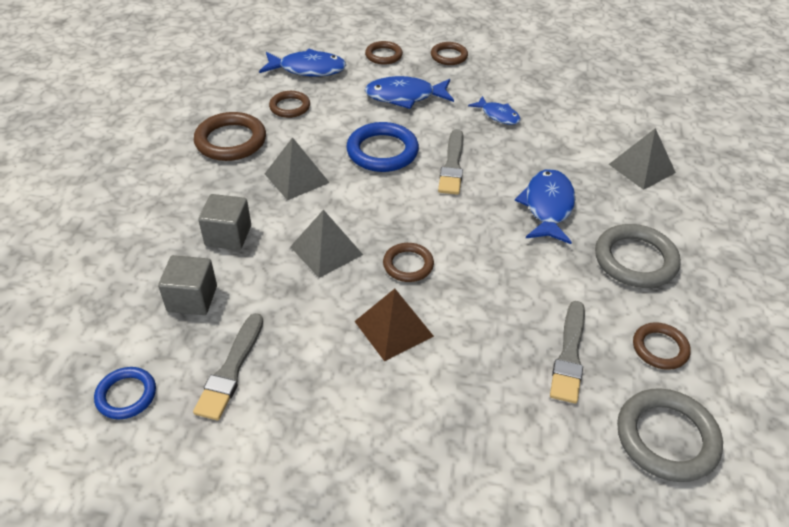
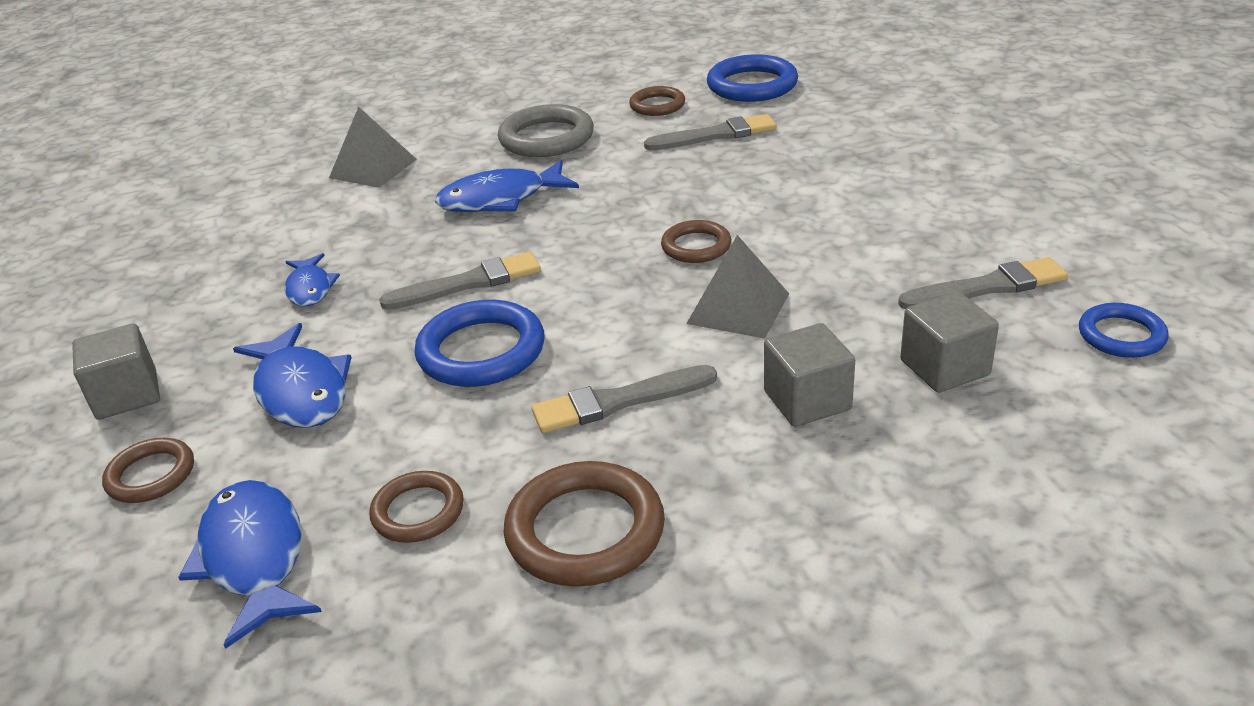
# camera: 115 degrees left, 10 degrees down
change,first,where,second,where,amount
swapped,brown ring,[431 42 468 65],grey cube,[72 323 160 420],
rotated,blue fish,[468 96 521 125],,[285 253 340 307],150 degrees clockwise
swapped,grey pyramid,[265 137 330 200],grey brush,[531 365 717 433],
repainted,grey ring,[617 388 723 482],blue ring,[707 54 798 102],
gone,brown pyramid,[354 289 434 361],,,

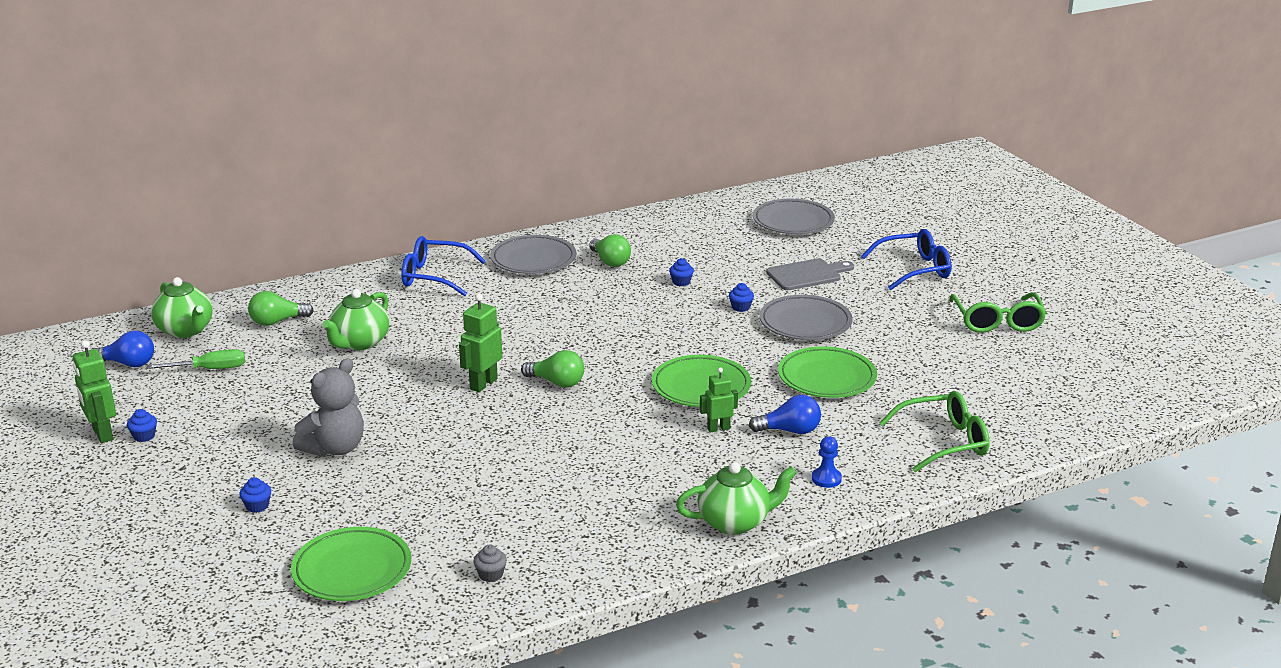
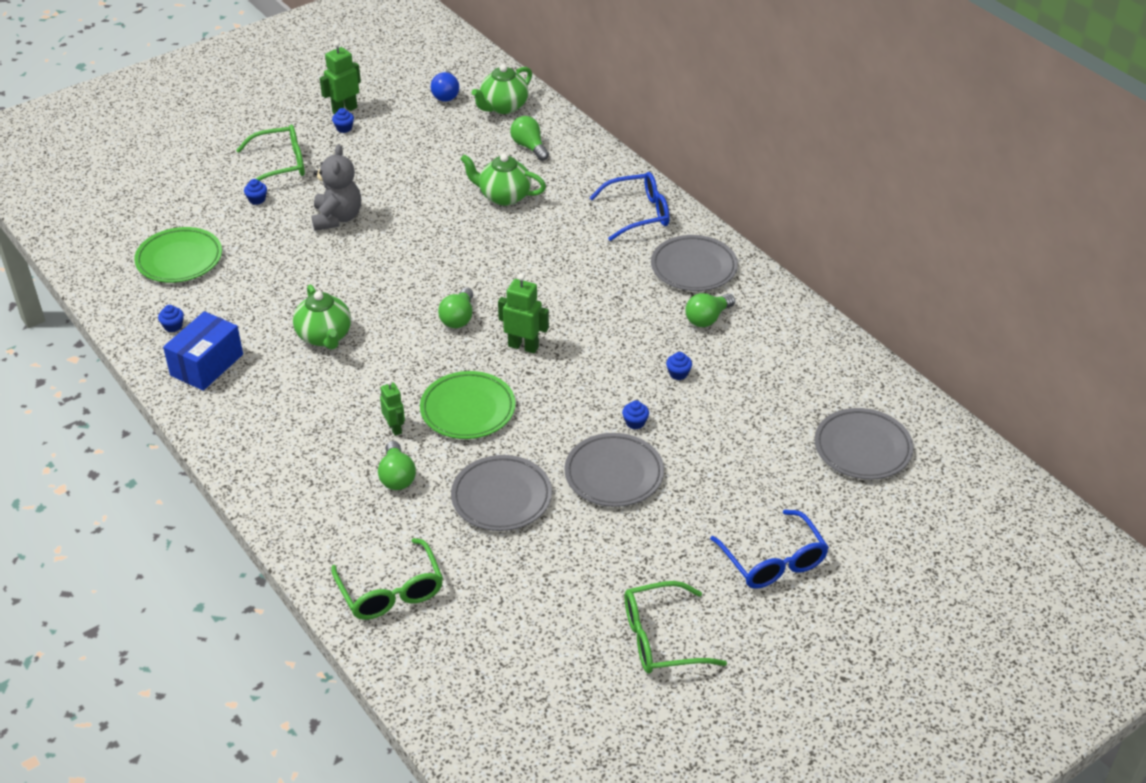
# camera: 80 degrees right, 15 degrees up
change,first,where,second,where,amount
repainted,grey cupcake,[473 545 507 582],blue cupcake,[158 305 184 332],
new,,,blue box,[163 311 243 391],
new,,,green glasses,[236 124 305 181],
shifted,green teapot,[676 462 797 535],,[293 284 351 350],
rotated,grey teddy bear,[293 358 364 457],,[311 145 361 231],120 degrees counterclockwise
repainted,blue light bulb,[749 395 821 434],green light bulb,[378 441 416 490],
repainted,green plate,[778 346 877 398],grey plate,[451 455 552 531],
shifted,green robot,[459 294 502 392],,[498 274 549 354],
rotated,blue glasses,[401 236 486 296],,[590 172 670 241],75 degrees clockwise
gone,green screwdriver,[146 349 245 369],,,
gone,grey cutting board,[766 258 854 290],,,
gone,blue pawn,[812 436 842 488],,,

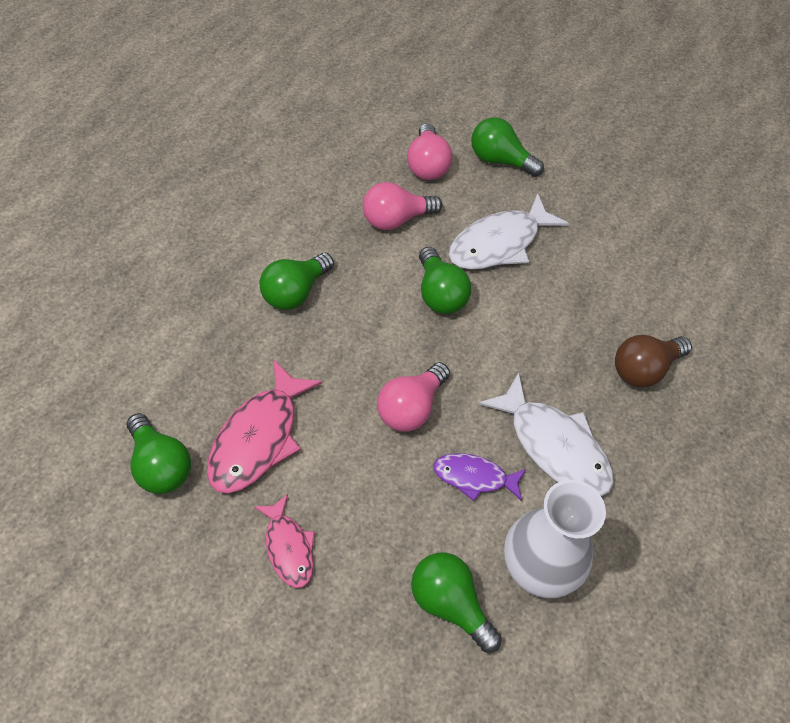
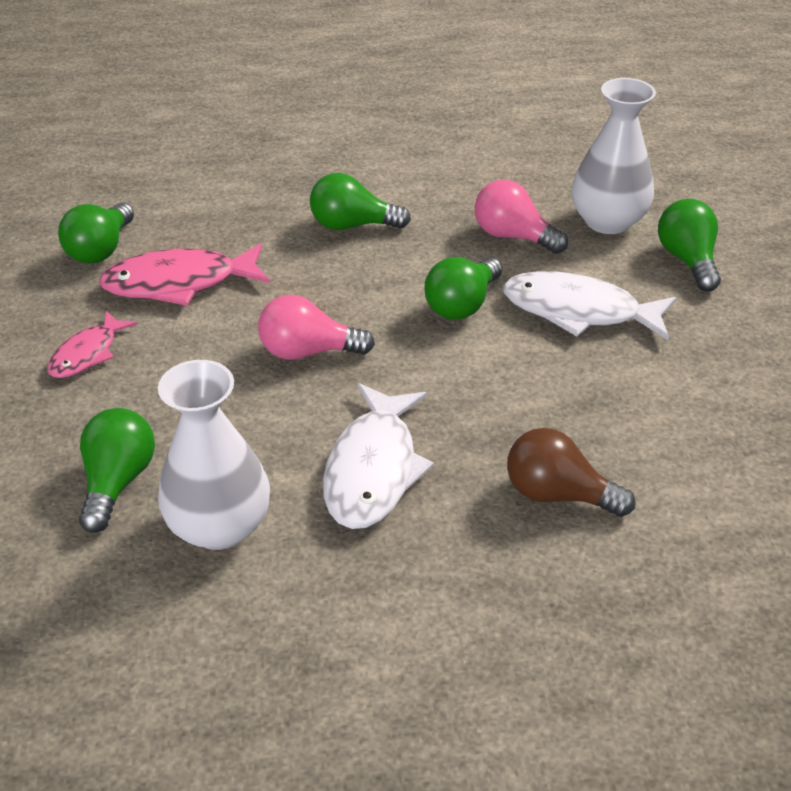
# camera: 55 degrees right, 15 degrees down
change,first,where,second,where,amount
swapped,pink light bulb,[407 123 452 180],white vase,[572 78 656 234],
gone,purple fish,[434 453 526 501],,,

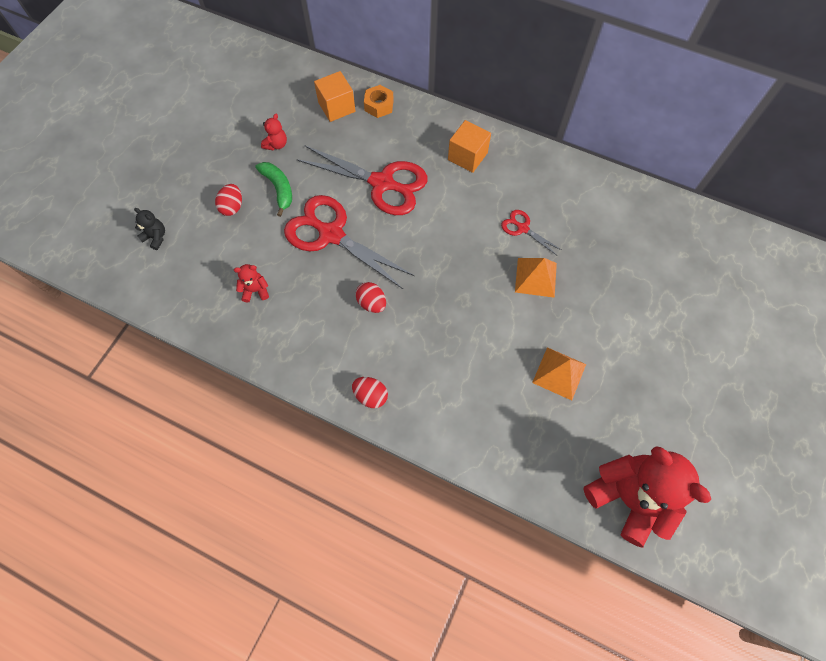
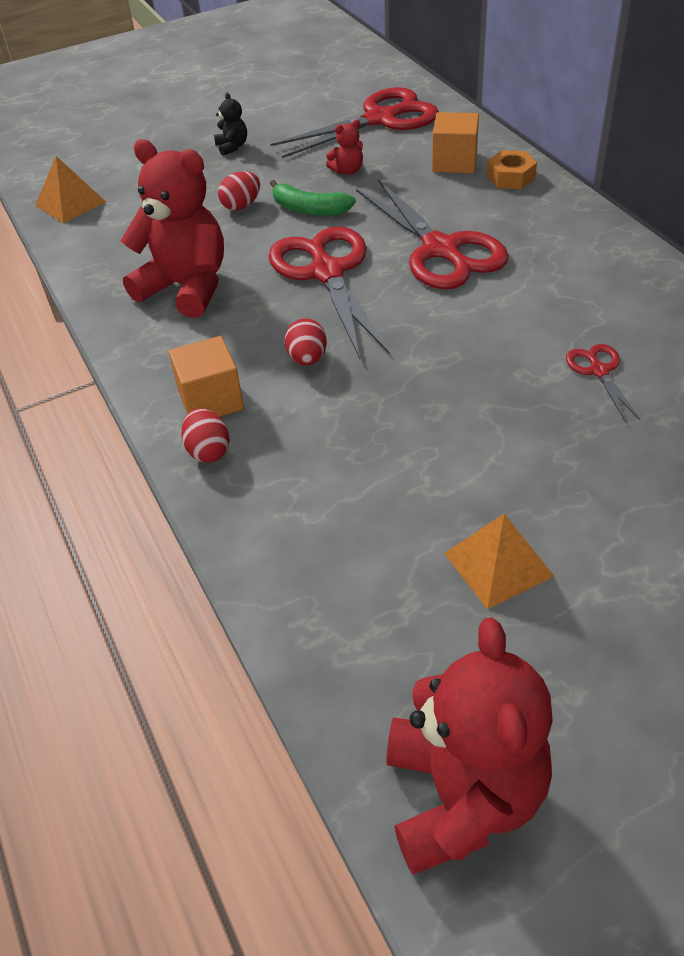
# camera: 40 degrees right, 20 degrees down
change,first,where,second,where,amount
shifted,orange pyramid,[515 258 557 298],,[35 156 106 224],
scaled,red teddy bear,[234 264 269 303],,[120 139 224 318],x2.39
shifted,orange cube,[448 120 491 173],,[169 336 244 417],
shifted,black teddy bear,[134 208 165 250],,[214 93 247 156],
new,,,red scissors,[270 87 439 158],
rotated,green banana,[255 162 292 217],,[270 180 356 216],105 degrees clockwise

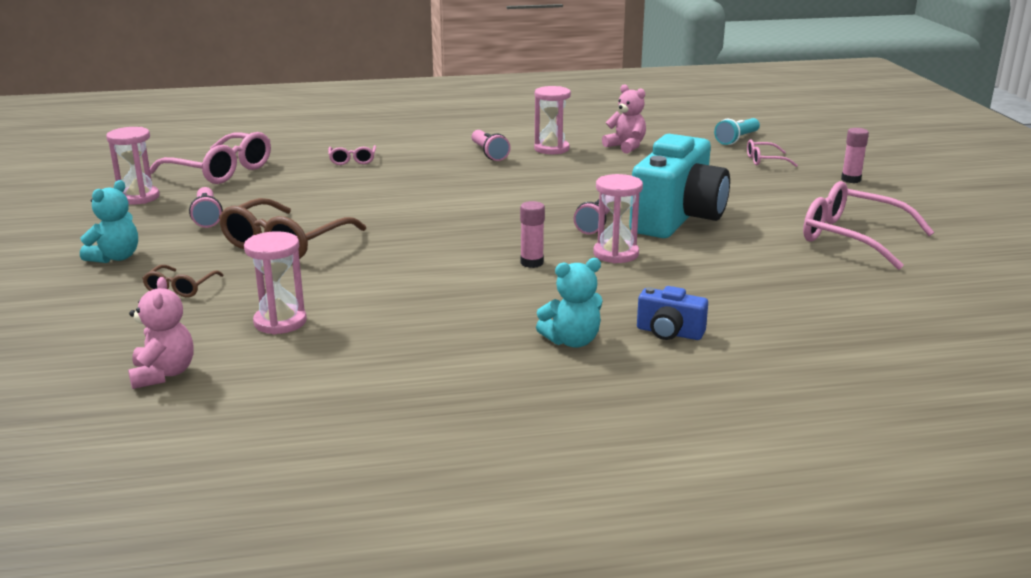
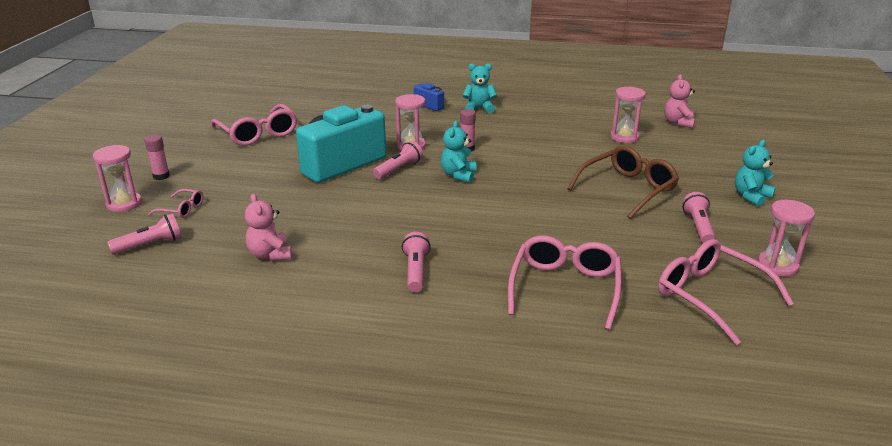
# camera: 160 degrees left, 5 degrees up
change,first,where,second,where,amount
shifted,pink hourglass,[534 86 571 154],,[93 145 142 212],
repainted,turquoise flashlight,[714 118 760 145],pink flashlight,[107 213 182 255],
new,,,turquoise teddy bear,[441 121 476 183],
scaled,pink glasses,[328 145 376 165],,[508 236 622 330],x2.01
gone,brown glasses,[142 265 224 297],,,

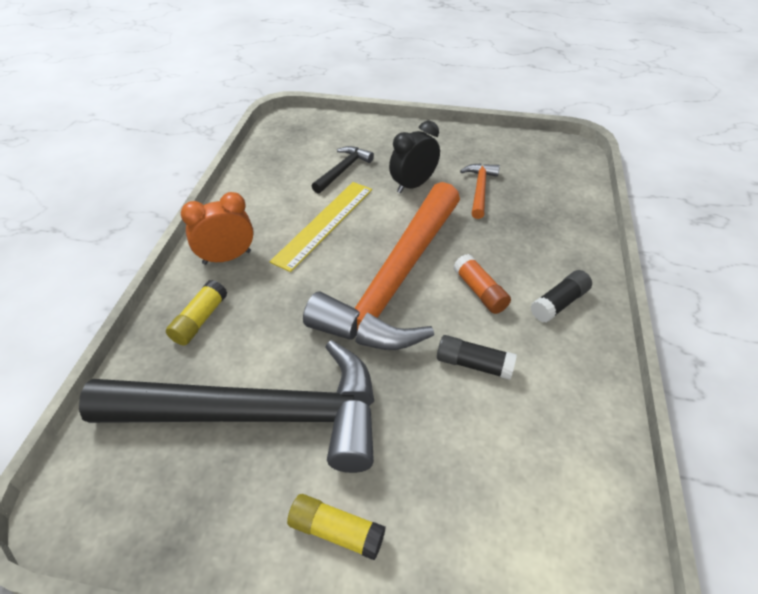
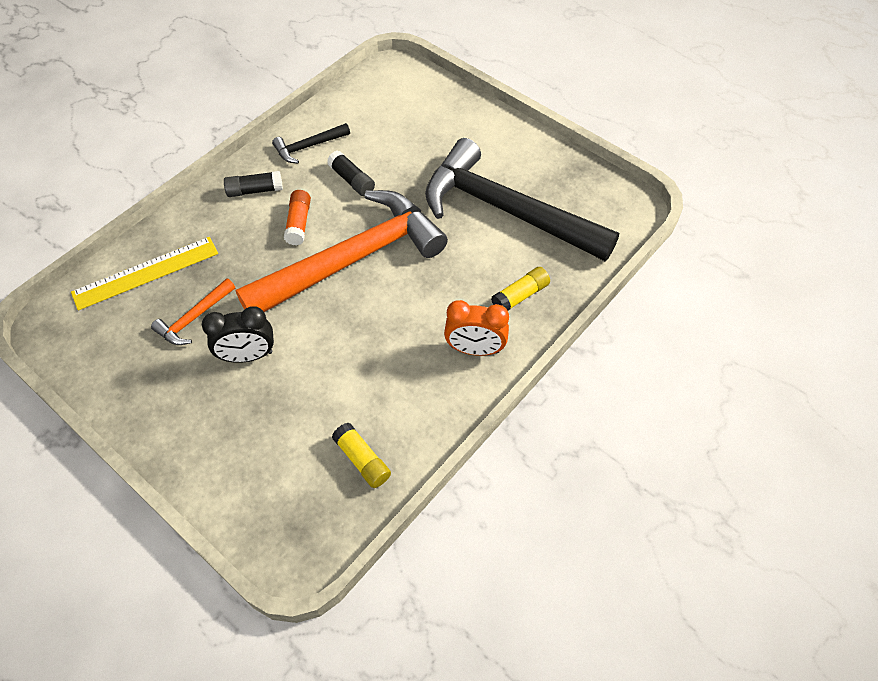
# camera: 150 degrees left, 10 degrees up
change,first,where,second,where,amount
shifted,yellow ruler,[270 182 372 272],,[71 237 218 310],
shifted,black hammer,[312 146 374 194],,[272 123 350 163],
shifted,yellow glue stick,[287 494 386 560],,[332 423 391 488],

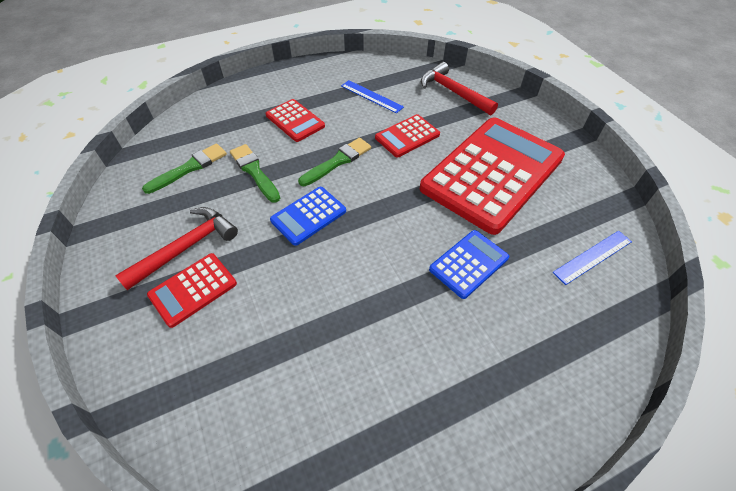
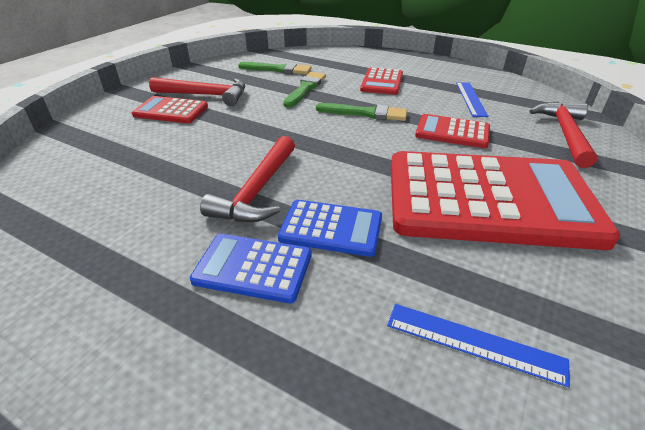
# camera: 55 degrees right, 15 degrees down
change,first,where,second,where,amount
shifted,blue calculator,[270 187 346 246],,[190 234 311 303],
new,,,red hammer,[200 136 295 222],

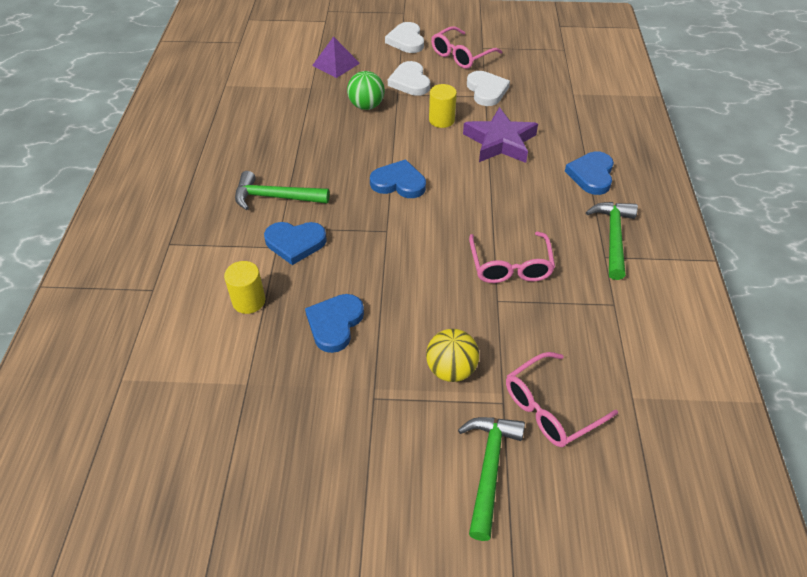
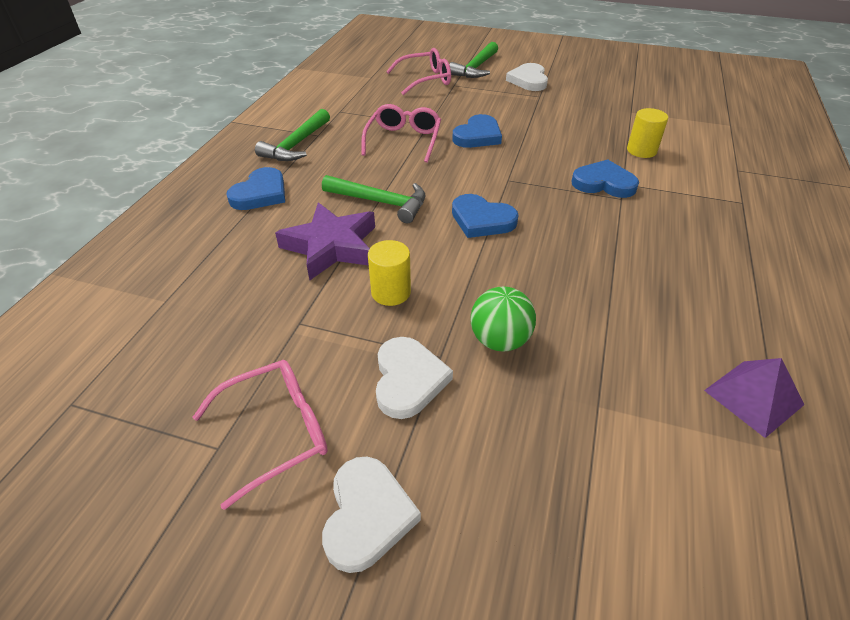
# camera: 165 degrees left, 5 degrees down
change,first,where,second,where,amount
shifted,green hammer,[235 171 330 210],,[322 175 425 224],
shifted,blue heart,[305 294 364 353],,[452 114 502 148],
shifted,white heart,[467 71 510 106],,[506 63 548 91],
shifted,purple pyramid,[312 36 360 78],,[704 358 805 438],
gone,yellow ball,[426 329 479 382],,,

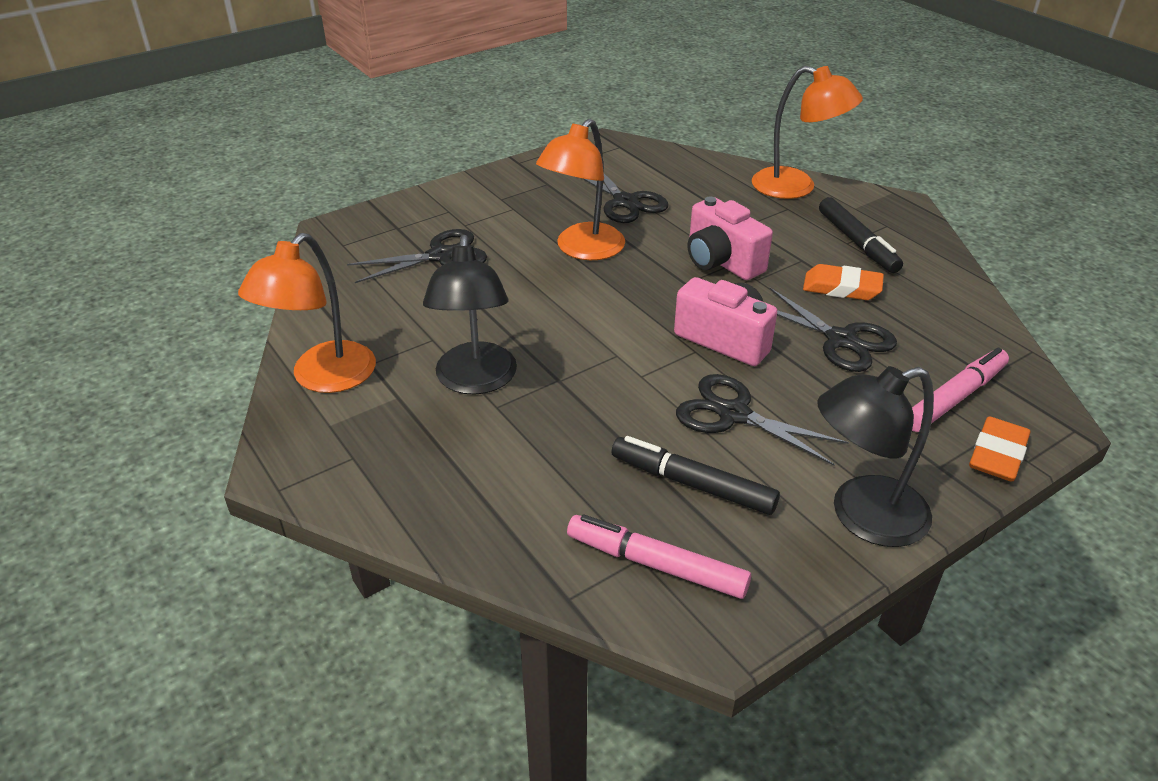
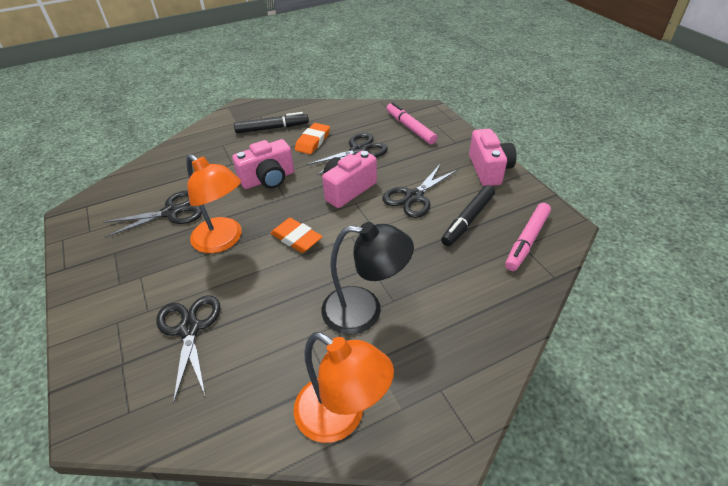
# camera: 80 degrees left, 5 degrees up
change,first,where,second,where,amount
shifted,orange eraser,[969 416 1031 482],,[270 218 323 253],
swapped,black lamp,[817 366 934 547],pink camera,[469 129 517 186],
gone,orange lamp,[752 66 863 199],,,

